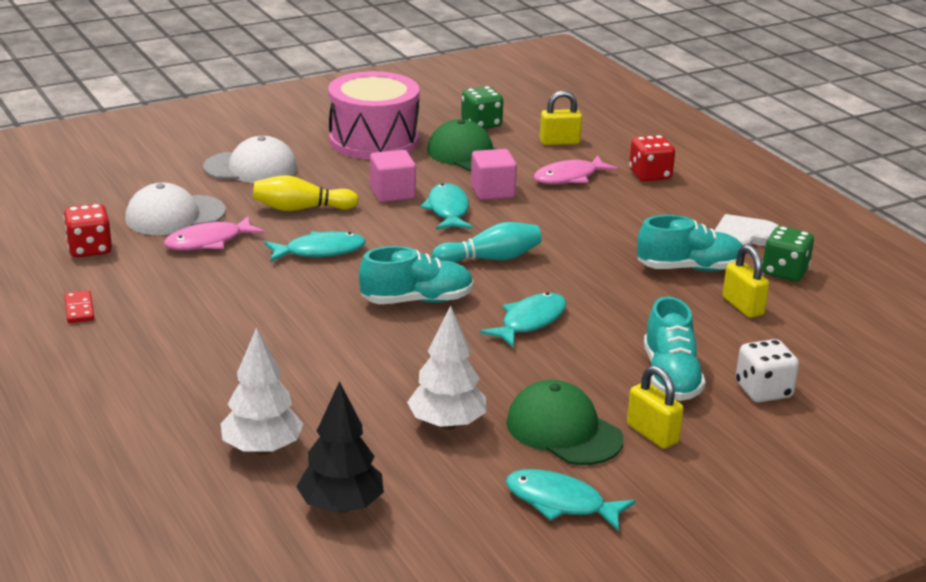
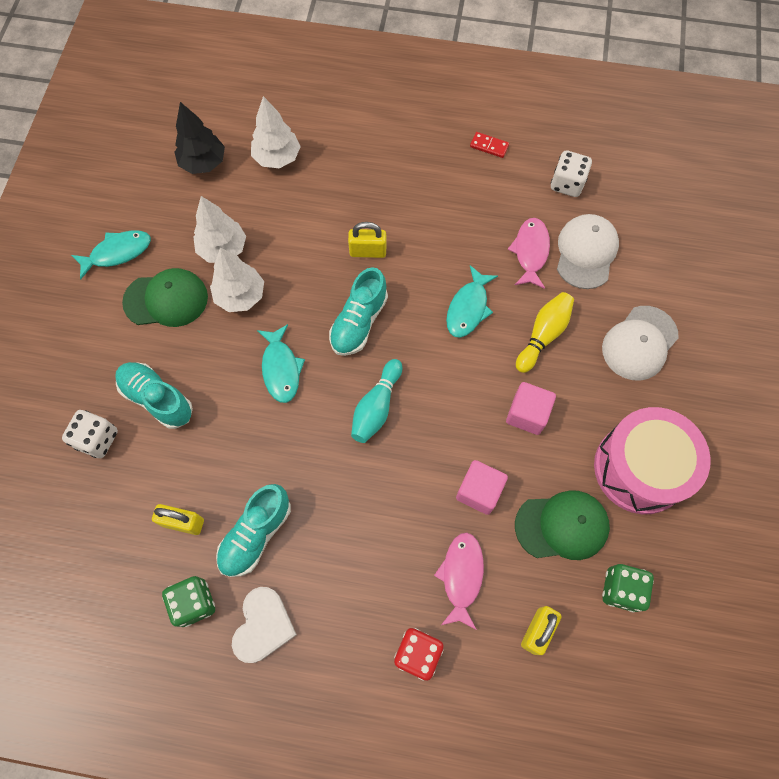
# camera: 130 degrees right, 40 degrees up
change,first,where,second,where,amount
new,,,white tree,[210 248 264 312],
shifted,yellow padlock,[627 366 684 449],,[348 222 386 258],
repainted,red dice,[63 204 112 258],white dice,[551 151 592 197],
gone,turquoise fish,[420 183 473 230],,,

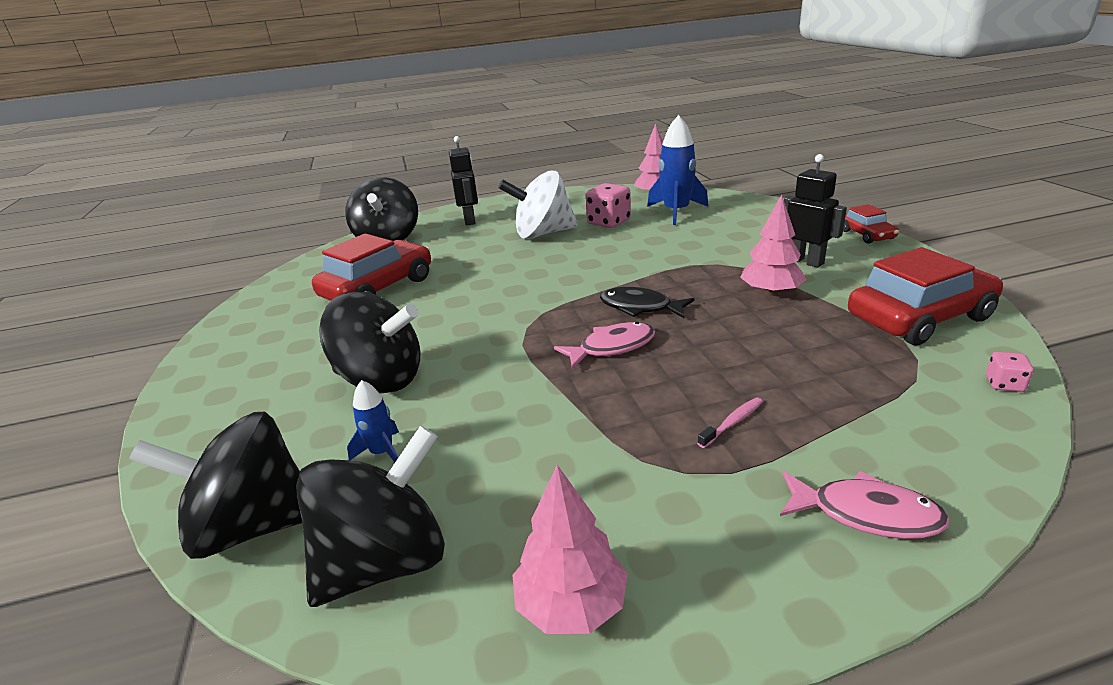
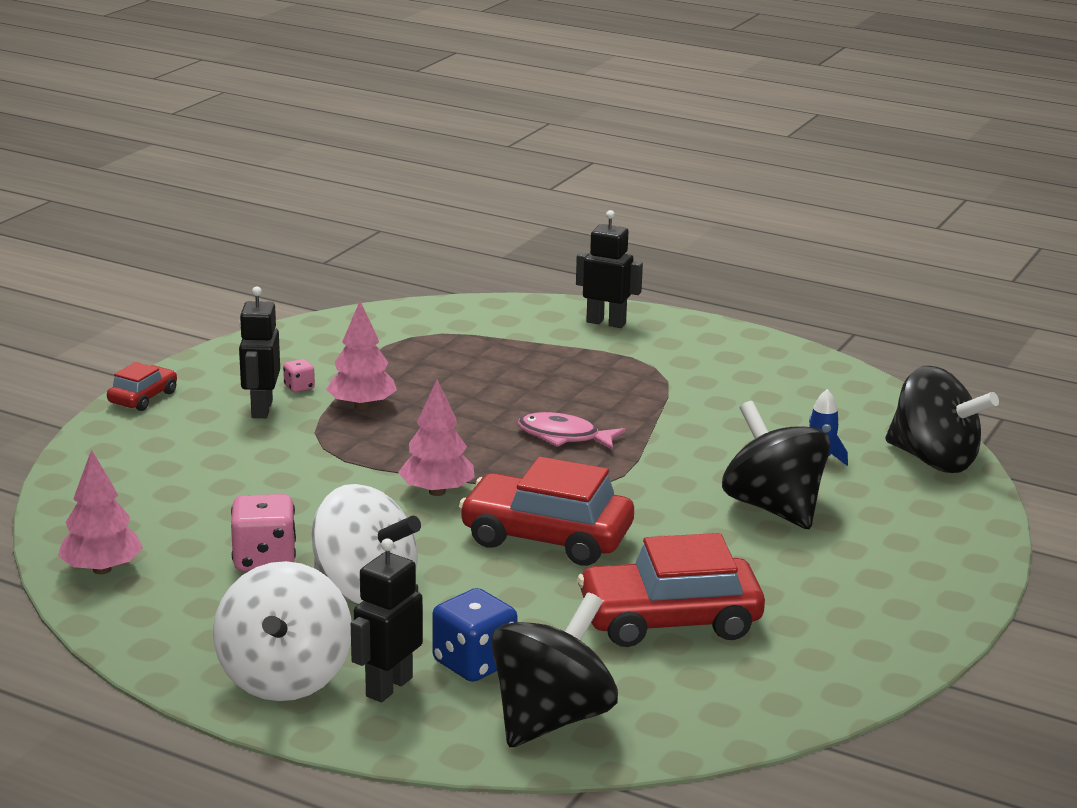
# camera: 140 degrees left, 5 degrees down
change,first,where,second,where,amount
new,,,white spinning top,[213 561 352 701],
shifted,pink dice,[986 352 1033 392],,[283 359 315 392],
shifted,pink tree,[512 465 628 634],,[398 379 475 496],
new,,,blue dice,[432 588 518 682],
shifted,red car,[848 247 1003 345],,[459 457 634 566],
swapped,pink fish,[780 471 950 539],black robot,[576 210 643 328],
gone,black spinning top,[296 425 445 607],,,
gone,black fish,[600 287 694 318],,,
gone,blue rocket,[647 115 708 225],,,
gone,pink toothbrush,[697 398 763 448],,,

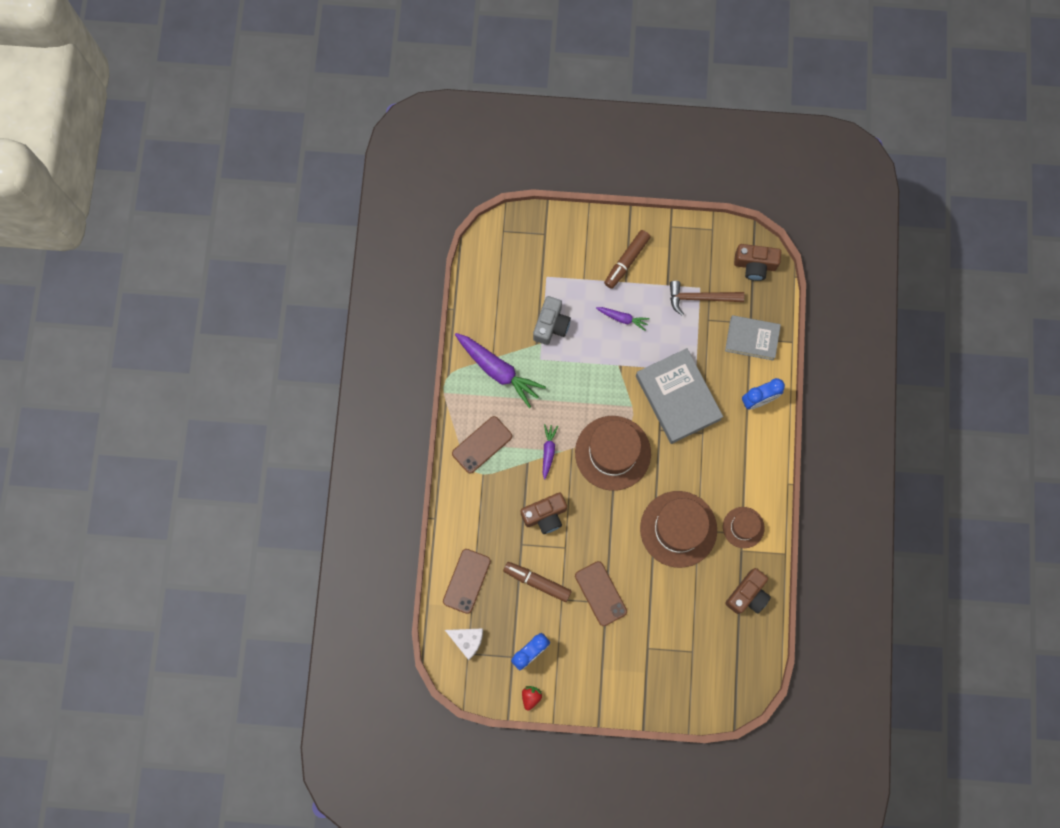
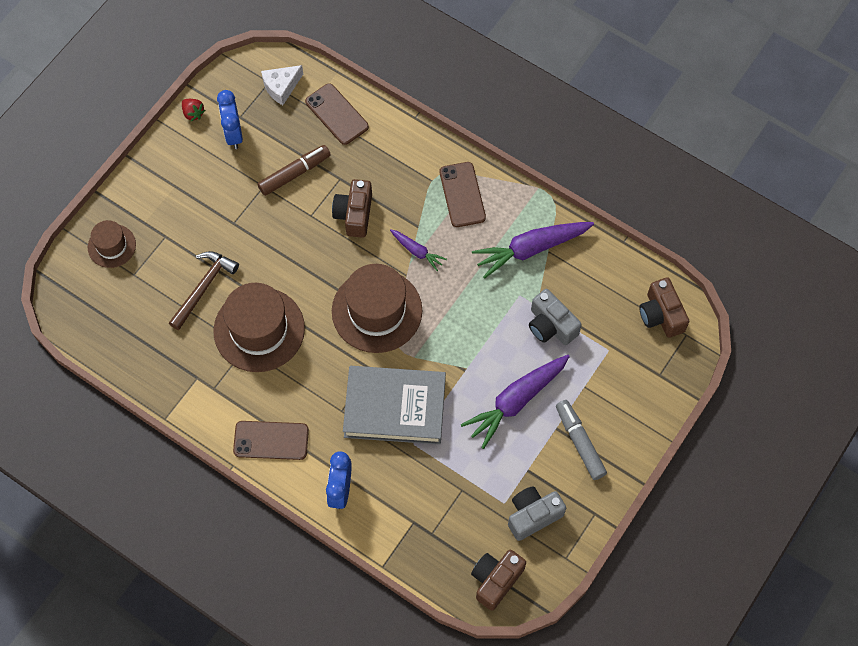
# camera: 120 degrees right, 10 degrees down
change,first,where,second,where,amount
shifted,brown hat,[723 507 765 548],,[88 220 136 268],
shifted,brown hammer,[670 281 745 316],,[169 251 239 330],
shifted,brown phone,[575 561 627 626],,[233 421 309 460],
scaled,purple carrot,[596 307 650 331],,[461 355 570 449],x1.93
new,,,grey camera,[508 486 566 541],
repainted,brown marker,[604 230 650 289],grey marker,[556 400 607 480],
shifted,brown camera,[725 568 771 614],,[639 277 690 338],
gone,grey book,[725 315 781 361],,,

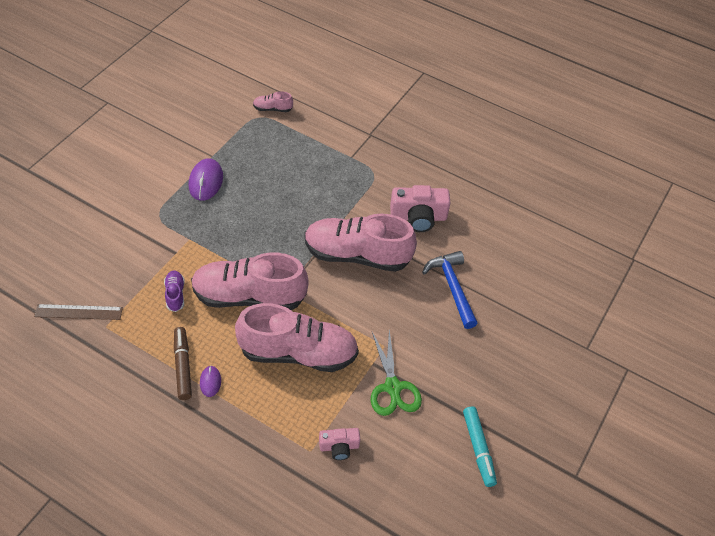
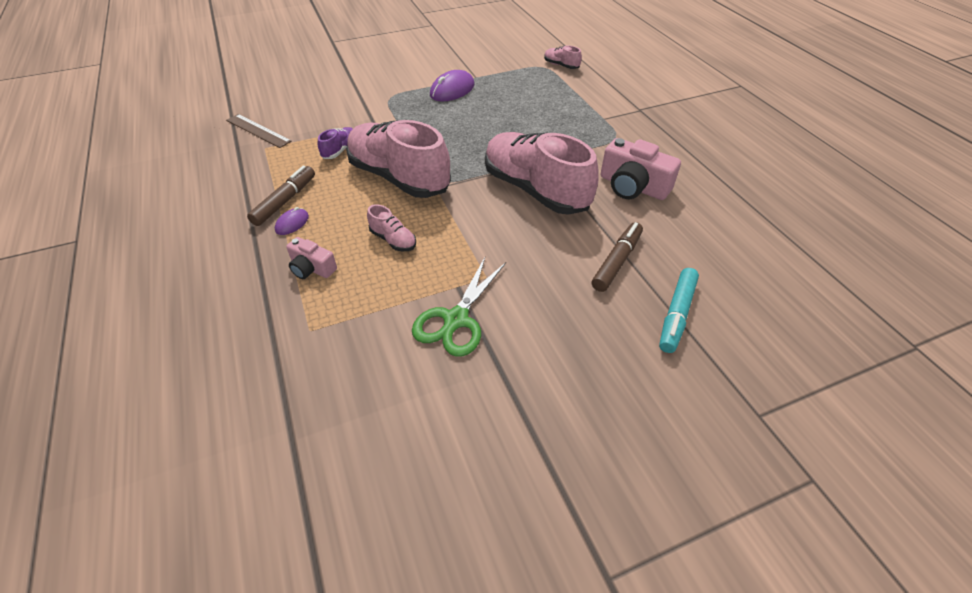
# camera: 40 degrees right, 5 degrees down
change,first,where,second,where,amount
shifted,pink camera,[319 428 360 460],,[286 237 337 279],
scaled,pink shoe,[235 303 359 372],,[367 204 416 251],x0.41
swapped,blue hammer,[422 251 478 329],brown marker,[592 222 643 292],
shifted,turquoise marker,[463 406 497 487],,[659 268 699 353],

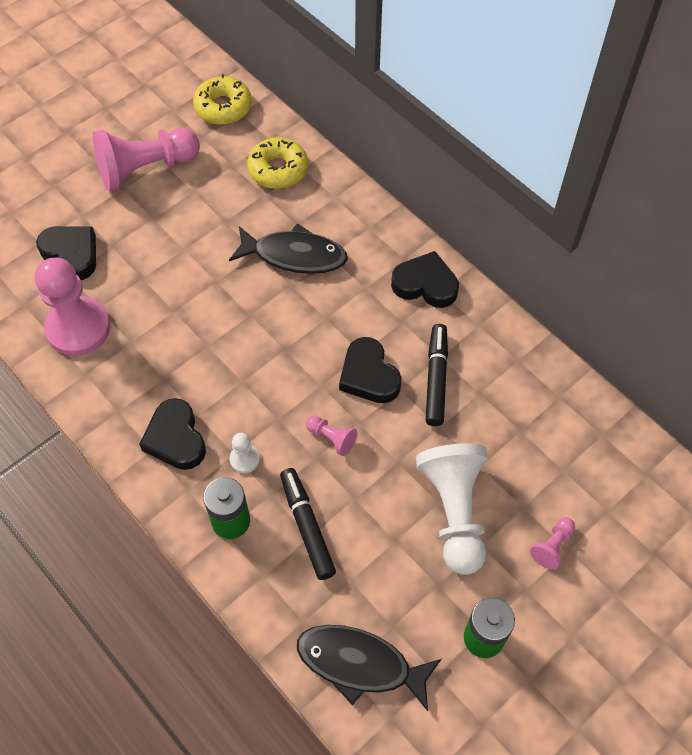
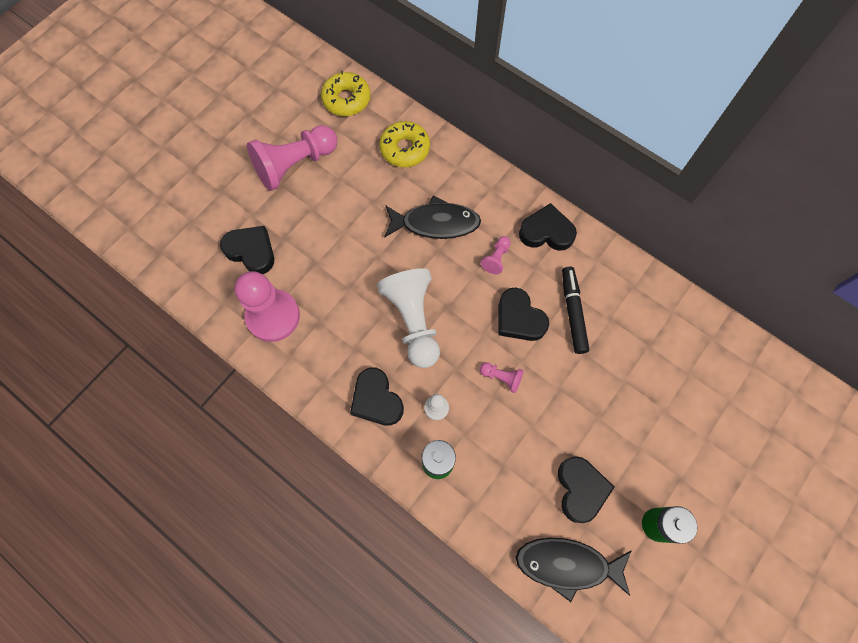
# camera: 10 degrees left, 10 degrees up
change,first,where,second,where,amount
shifted,white pawn,[416 443 488 575],,[377 268 440 368],
shifted,pink pawn,[530 517 575 570],,[481 236 511 275],
new,,,black heart,[558 456 615 523],
gone,black marker,[280 468 336 580],,,

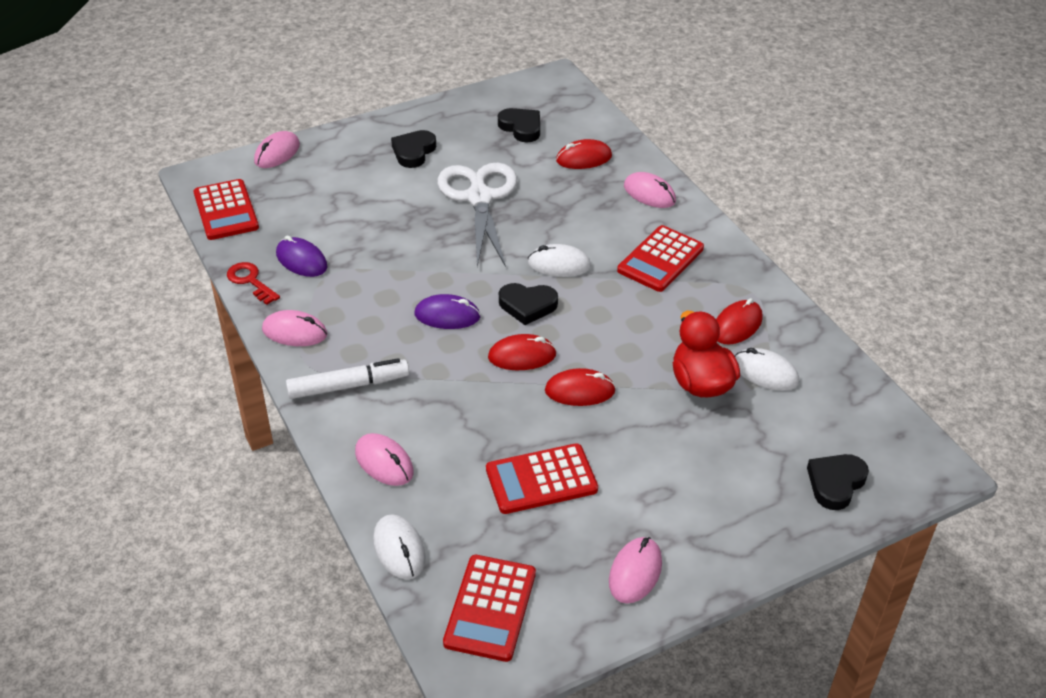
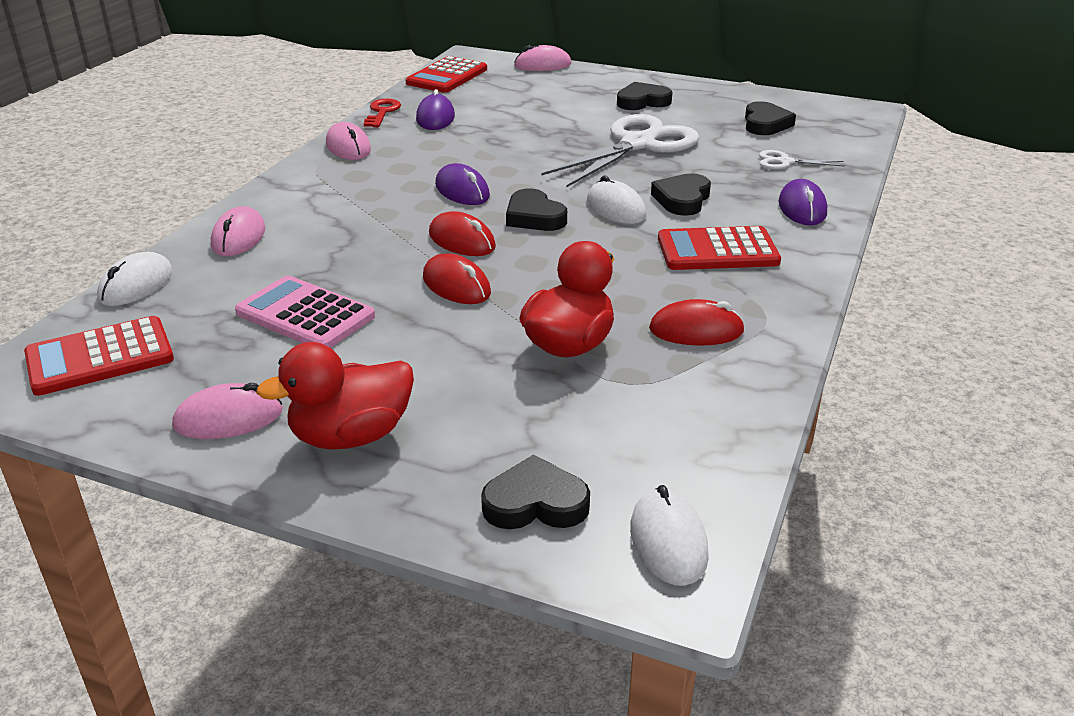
# camera: 50 degrees right, 10 degrees down
change,first,where,second,where,amount
repainted,red calculator,[486 443 598 514],pink calculator,[235 275 375 348],
new,,,red duck,[256 342 414 450],
shifted,white mouse,[735 348 799 391],,[630 485 709 586],
new,,,black heart,[651 173 711 216],
swapped,red mouse,[556 139 612 169],white scissors,[759 150 845 169],
repainted,pink mouse,[624 172 676 208],purple mouse,[779 179 827 225],
gone,white marker,[286 358 409 399],,,

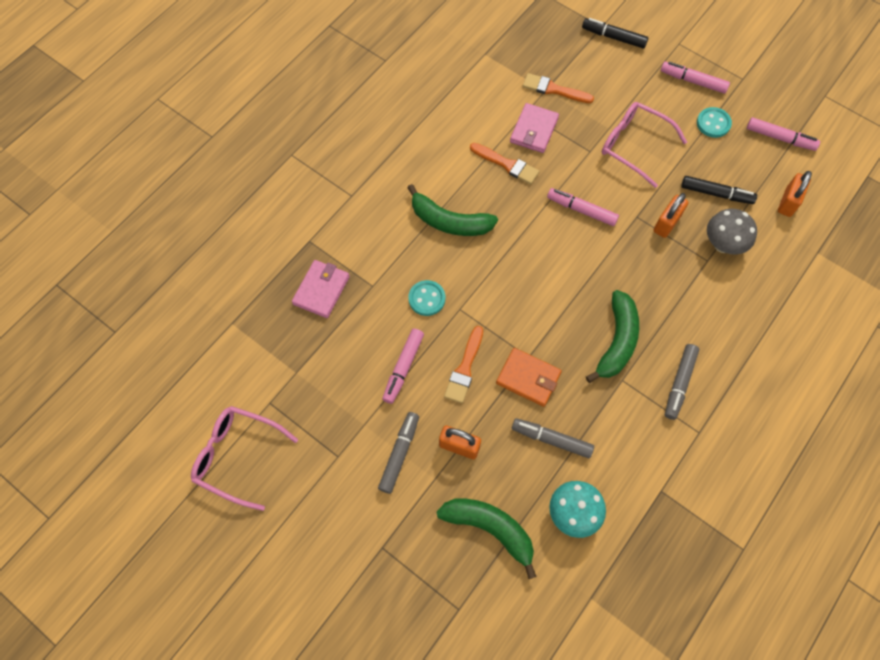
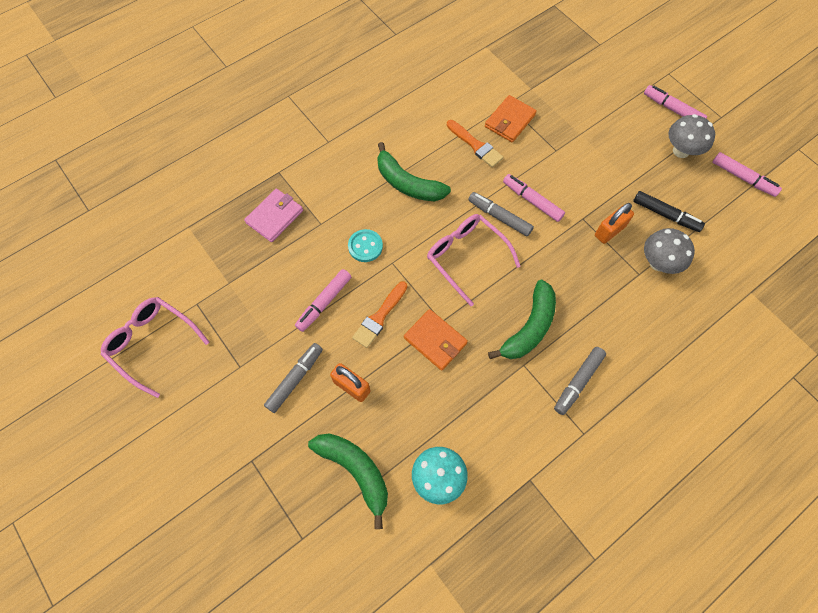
# camera: 15 degrees right, 0 degrees up
change,first,where,second,where,amount
shifted,pink glasses,[602 102 687 188],,[427 214 521 306],
shifted,grey marker,[512 418 594 458],,[468 192 534 237],
repainted,pink wallet,[510 103 559 153],orange wallet,[485 95 537 142],
swapped,turquoise button,[697 107 732 138],grey mushroom,[668 114 715 158],
gone,orange brush,[523 73 594 103],,,
gone,black marker,[582 18 649 49],,,
gone,orange padlock,[778 171 812 217],,,

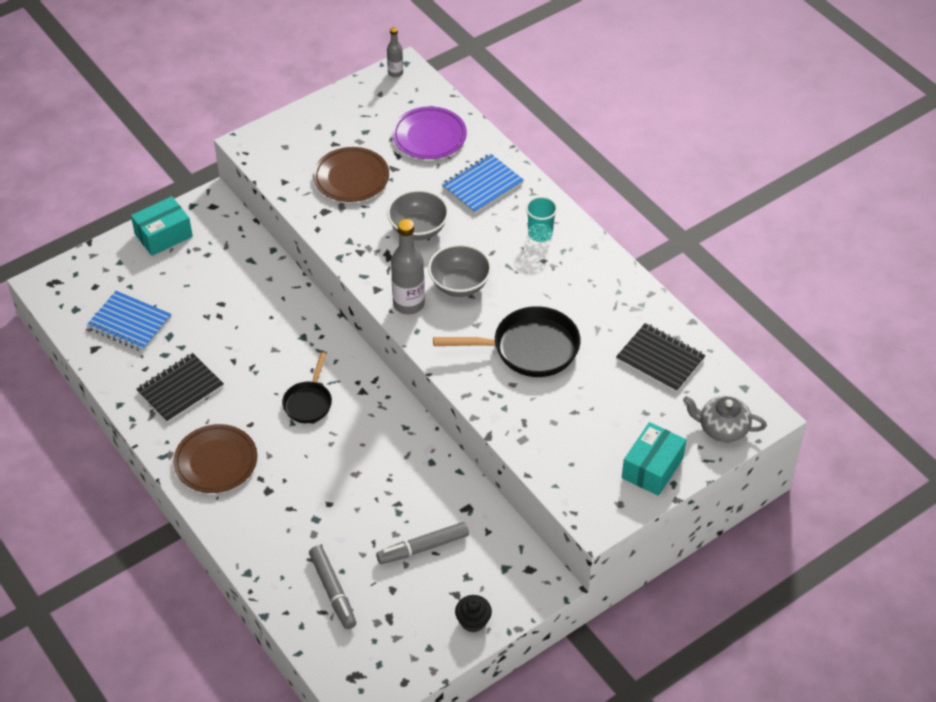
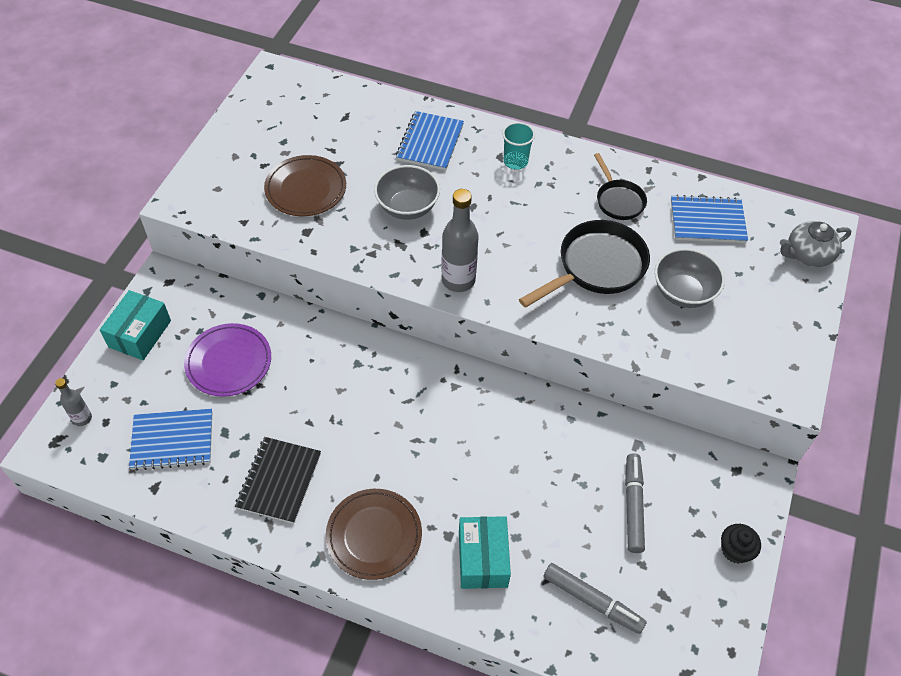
# camera: 35 degrees left, 5 degrees up
change,first,where,second,where,amount
shifted,grey bottle,[387 27 403 77],,[55 378 92 426],
shifted,purple plate,[392 106 467 159],,[184 323 271 397],
shifted,turquoise box,[622 422 686 496],,[459 516 511 589],
shifted,black pan,[282 352 332 423],,[594 153 647 220],
rotated,grey marker,[376 522 469 564],,[625 453 645 553],150 degrees clockwise
shifted,grey bowl,[428 244 492 297],,[655 248 725 308],
repainted,black notebook,[616 323 706 393],blue notebook,[671 195 748 243],

